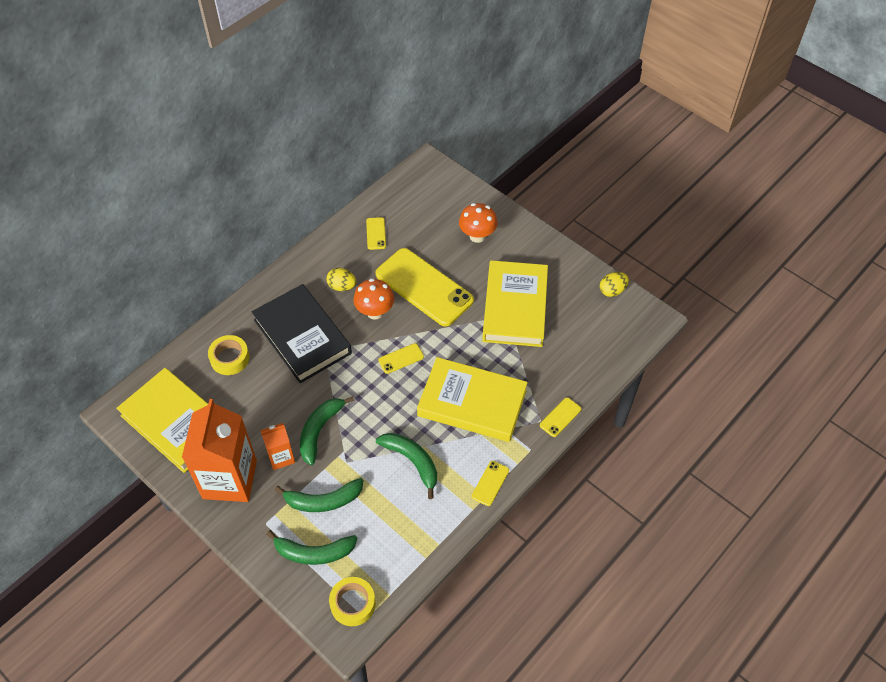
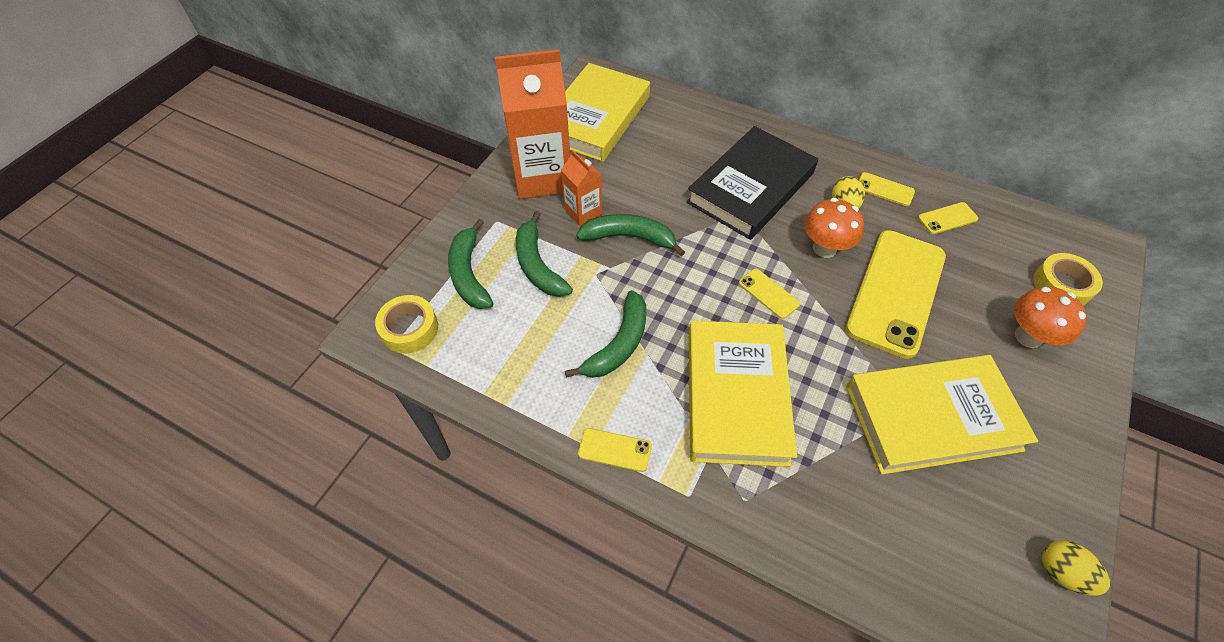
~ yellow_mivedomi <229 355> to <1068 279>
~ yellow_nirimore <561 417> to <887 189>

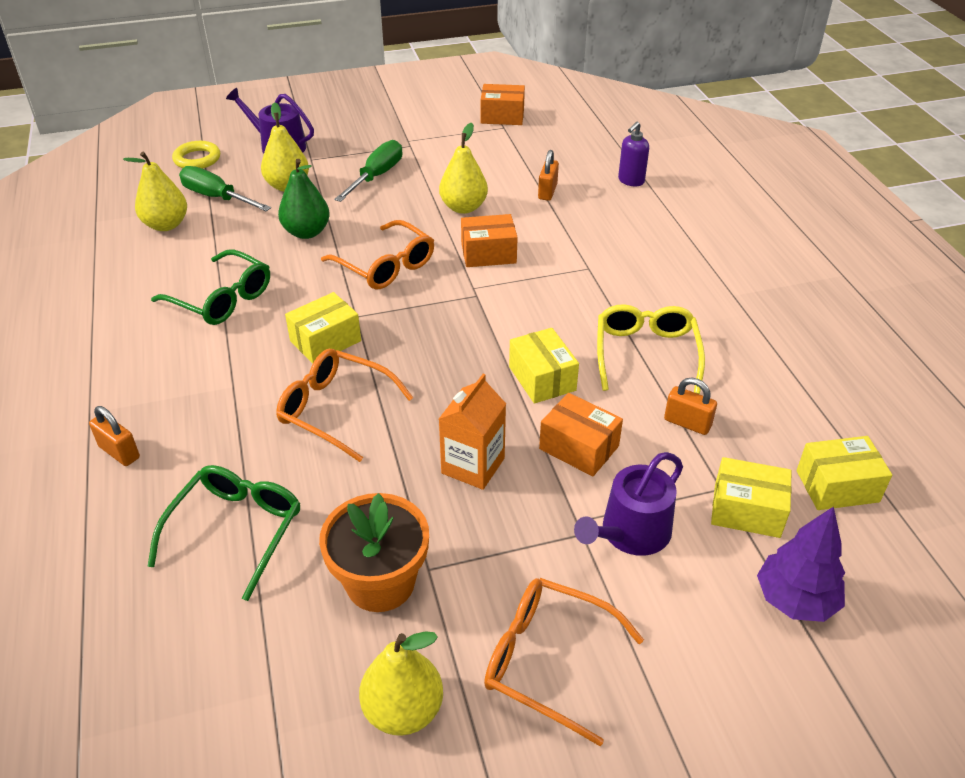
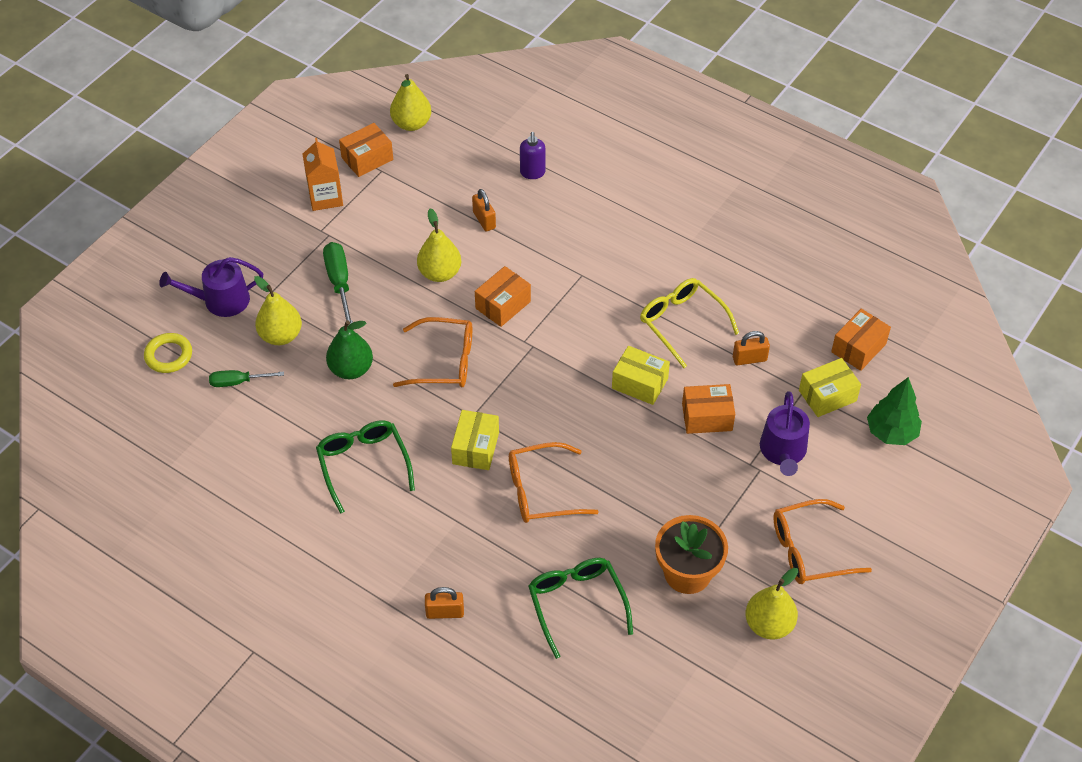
~ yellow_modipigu <155 191> to <410 102>
~ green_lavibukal <225 188> = <246 378> x0.66
~ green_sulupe <210 287> = <365 467> 105 degrees counterclockwise
~ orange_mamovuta <472 432> to <323 174>
~ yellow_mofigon <844 473> to orange_mofigon <861 340>
~ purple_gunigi <801 564> to green_gunigi <894 411>

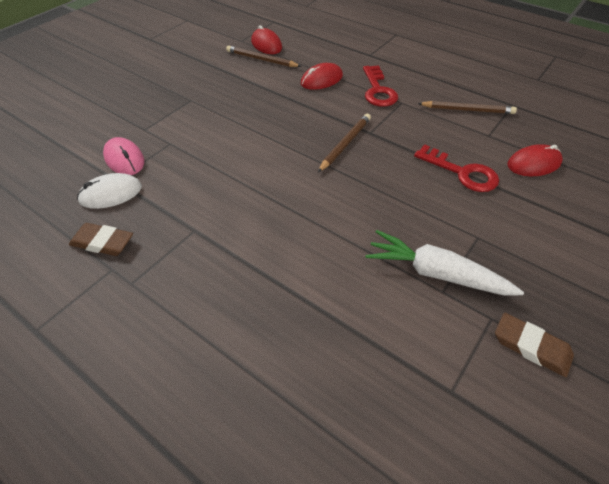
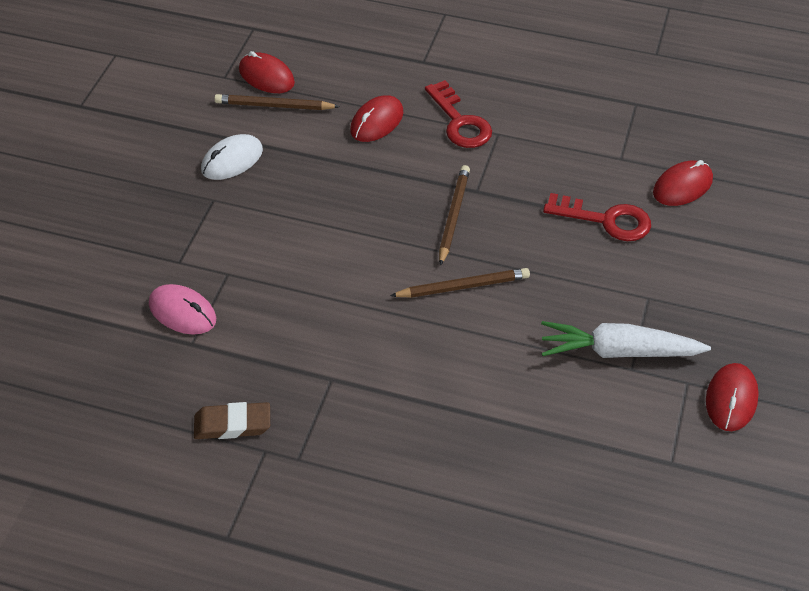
~ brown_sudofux <467 107> to <460 283>
~ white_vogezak <109 191> to <232 157>
~ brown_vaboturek <534 345> to red_vogezak <732 397>

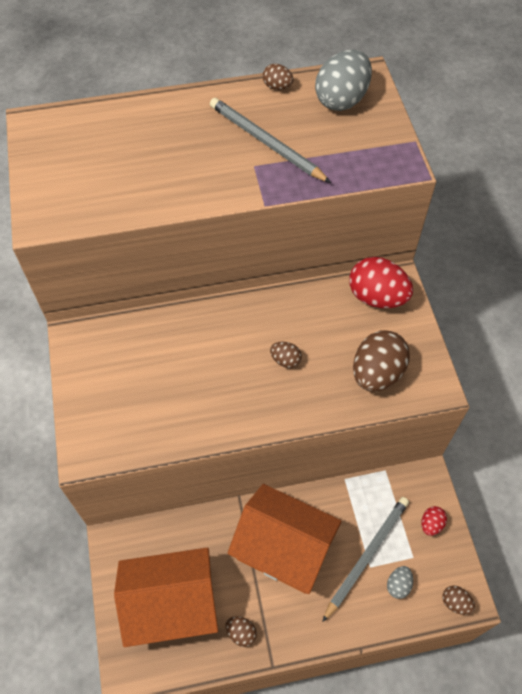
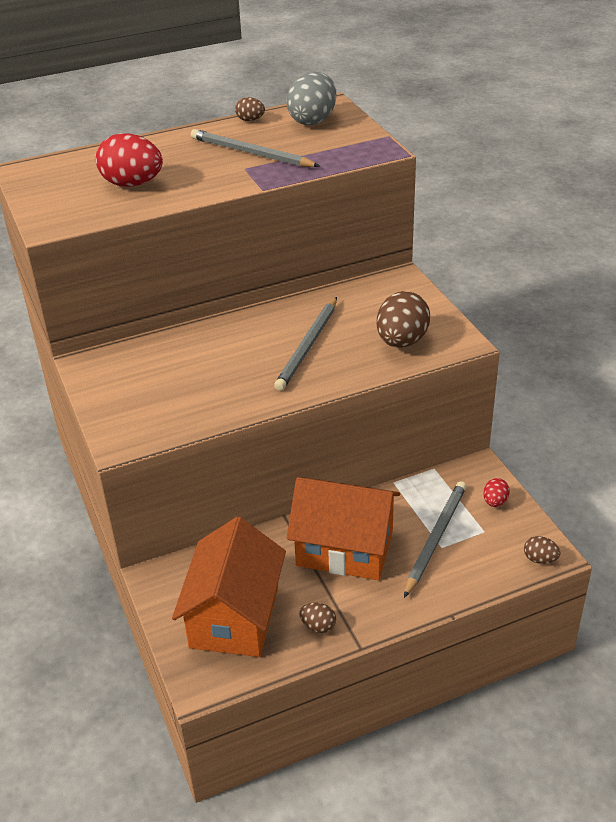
~ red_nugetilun <381 282> to <129 160>
~ brown_nugetilun <286 355> to grey_sudofux <305 344>
~ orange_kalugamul <166 597> = <229 587> 60 degrees counterclockwise
- grey_nugetilun <400 582>

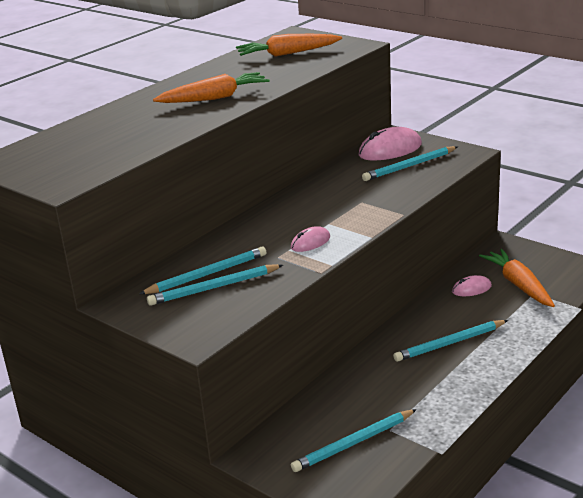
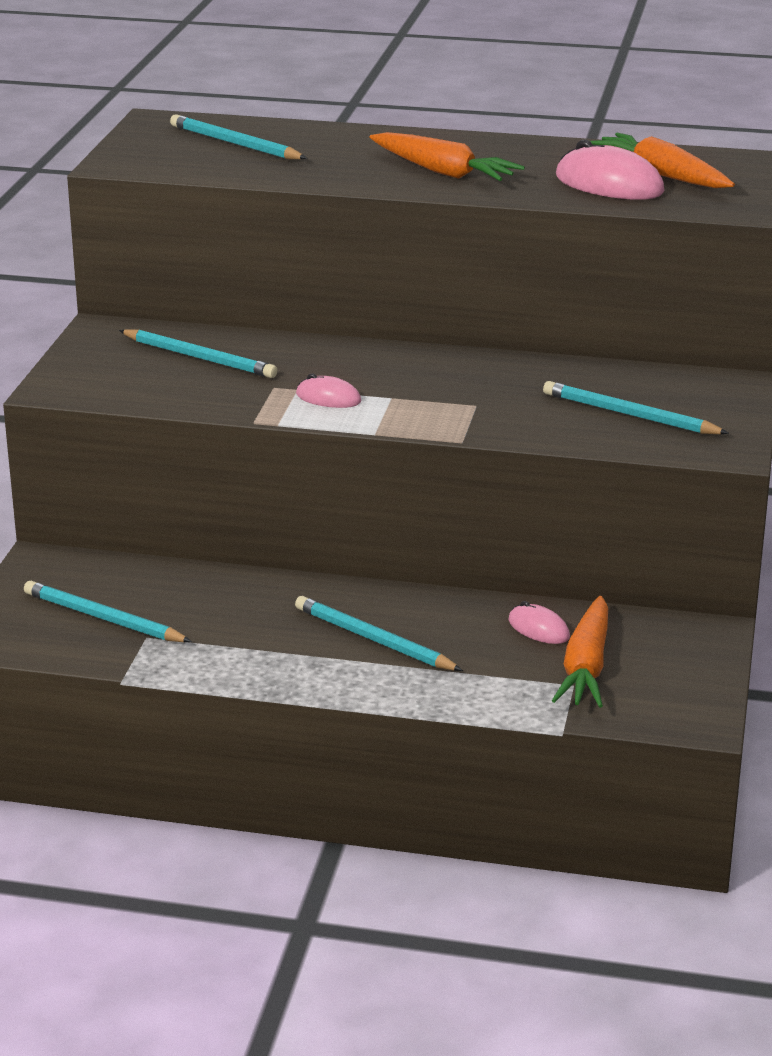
~ pink_vogezak <390 143> to <610 170>
~ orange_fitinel <517 278> = <580 652> 150 degrees clockwise
~ turquoise_sudofux <215 285> to <238 136>

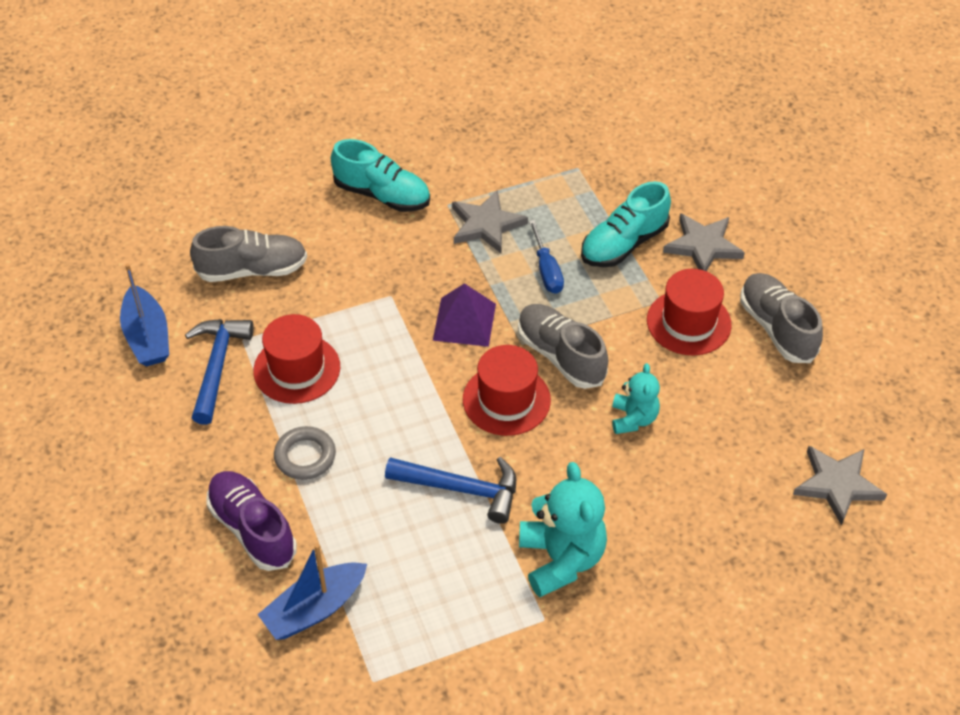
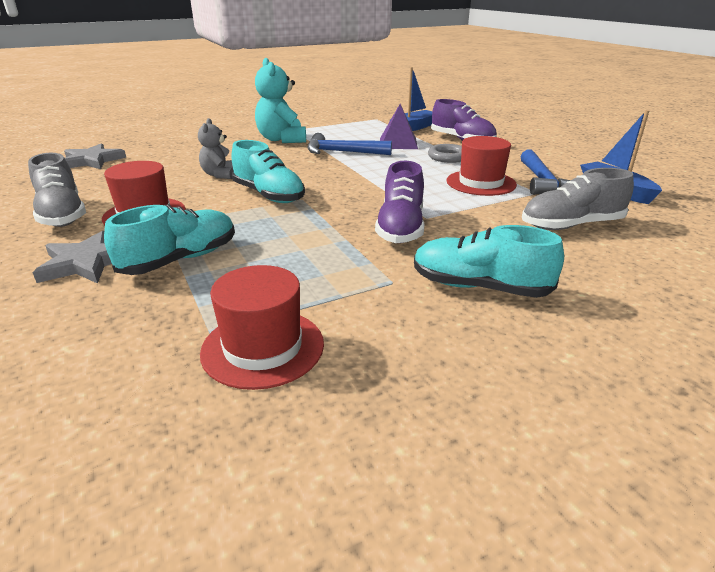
- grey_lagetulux <490 221>
- blue_lavibukal <546 257>
~ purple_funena <464 315> to <399 126>
~ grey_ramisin <563 346> to turquoise_ramisin <268 171>
~ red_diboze <507 390> to <262 327>
~ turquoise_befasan <636 398> to grey_befasan <216 148>
+ purple_ramisin <400 202>

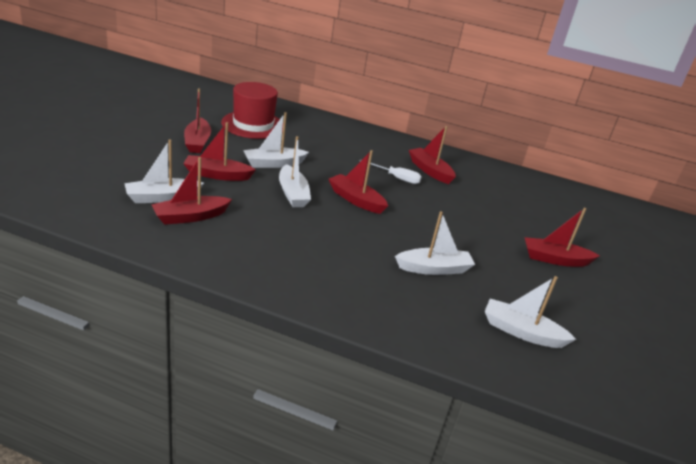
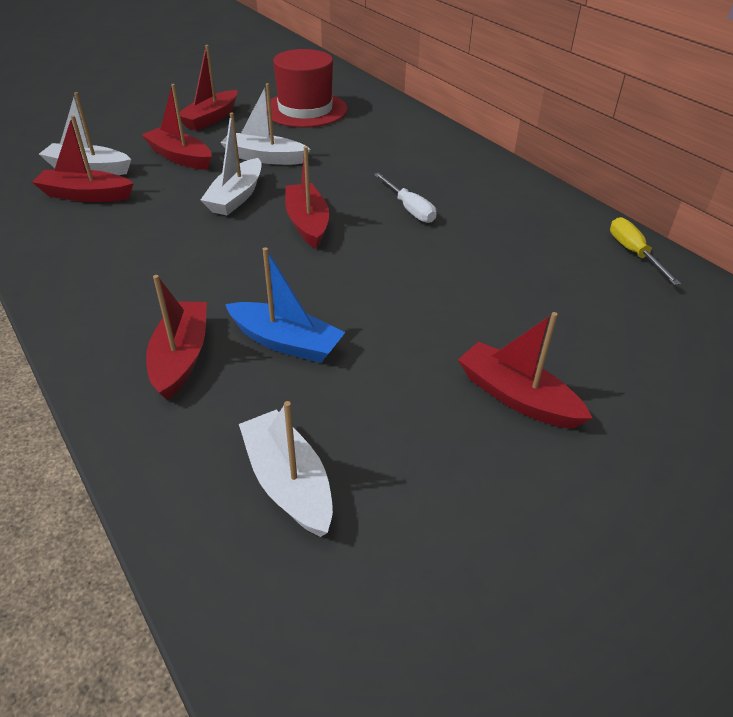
~ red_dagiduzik <432 155> to <176 338>
~ white_dagiduzik <435 243> to blue_dagiduzik <285 305>
+ yellow_lavibukal <645 251>

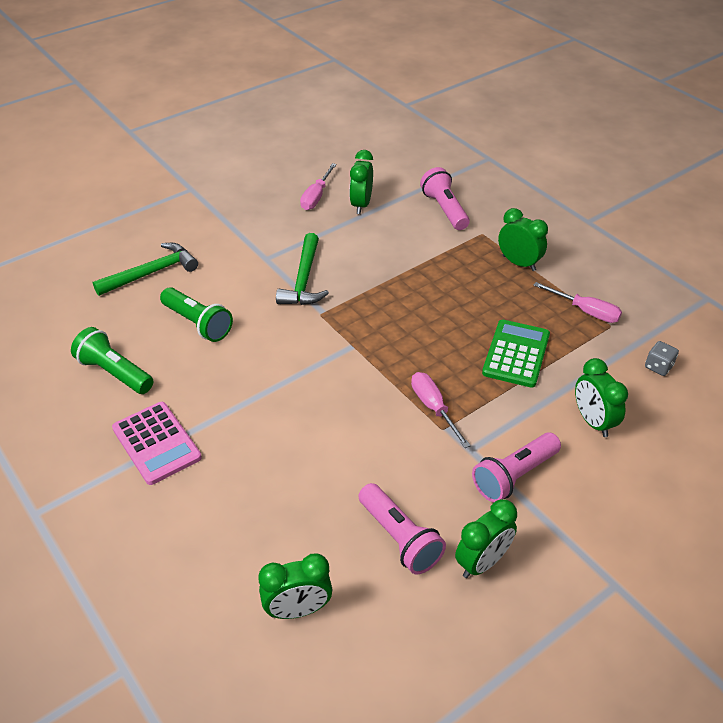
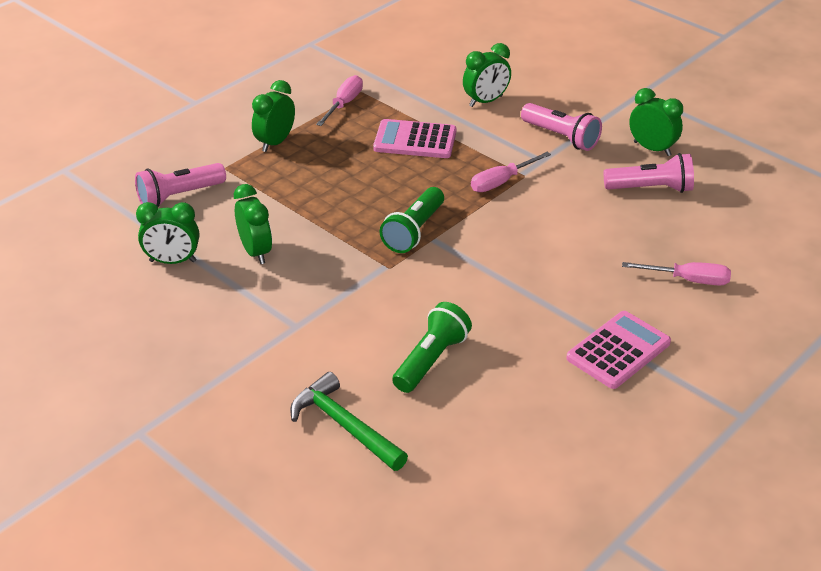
~ pink_lavibukal <318 186> to <676 273>
- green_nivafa <302 269>
~ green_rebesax <516 354> to pink_rebesax <414 138>
~ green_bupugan <112 360> to <412 220>
- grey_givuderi <662 358>
~ pink_bupugan <402 529> = <649 173> 45 degrees clockwise
~ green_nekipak <295 586> to <253 224>

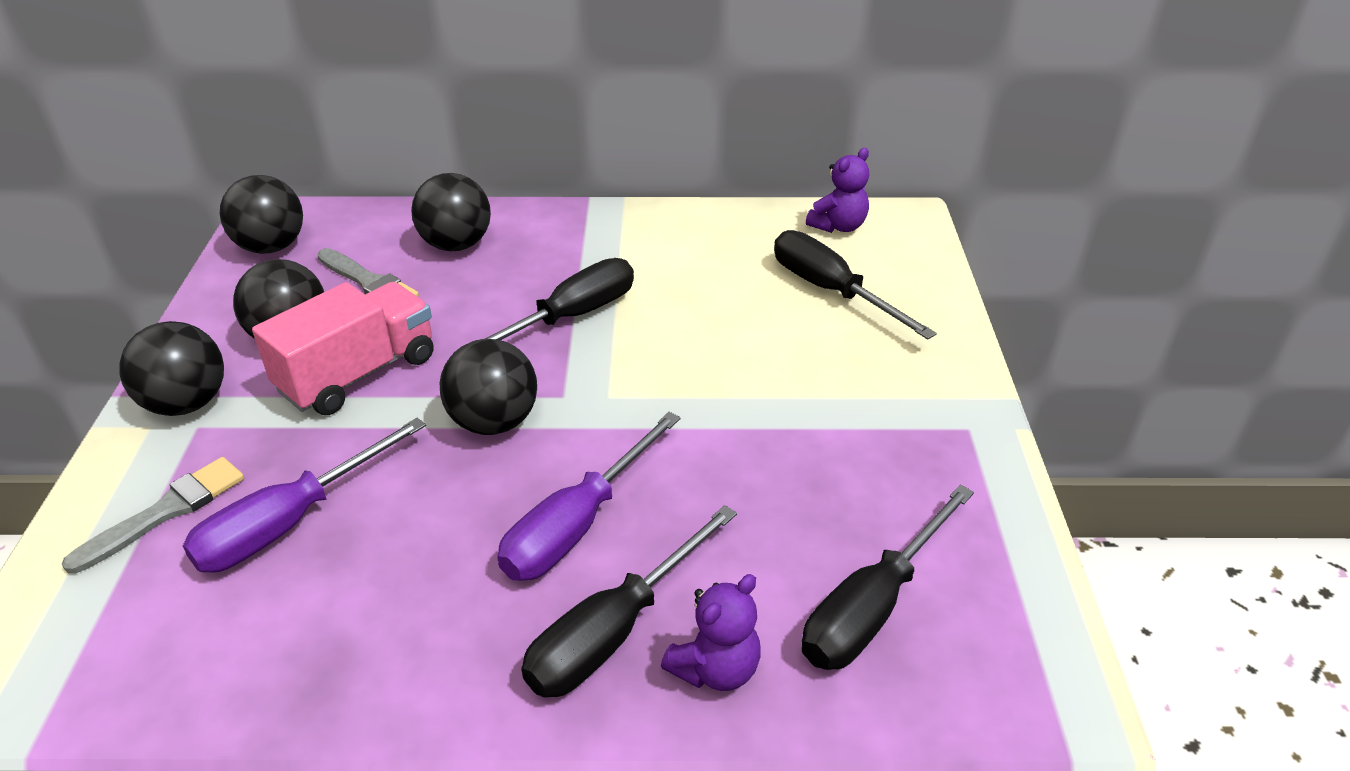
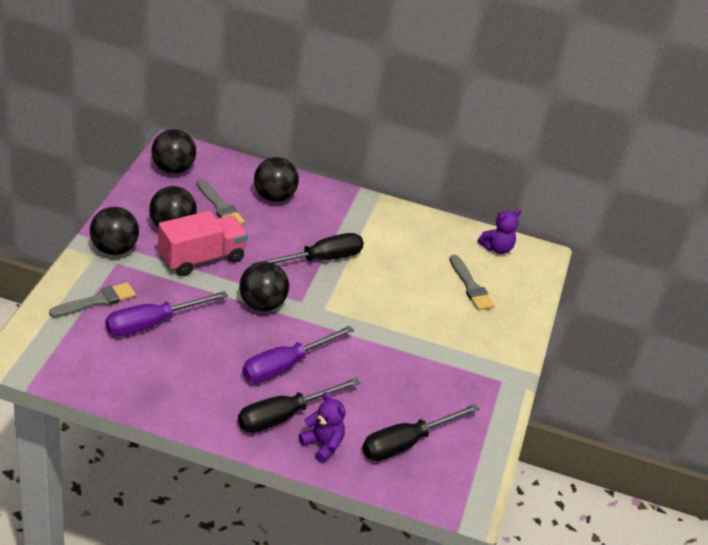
~ black_lavibukal <855 285> to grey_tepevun <472 282>
~ purple_befasan <711 632> = <322 427> 105 degrees counterclockwise

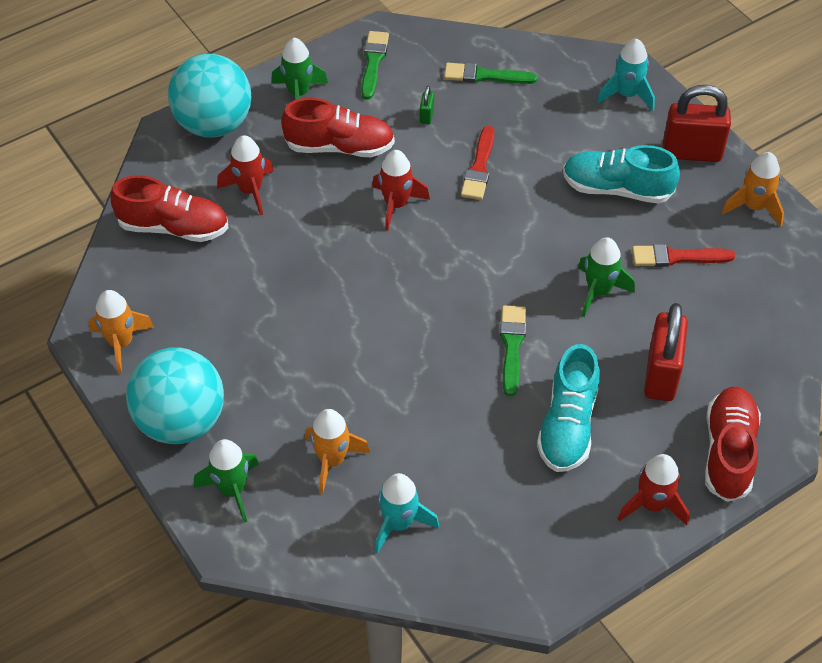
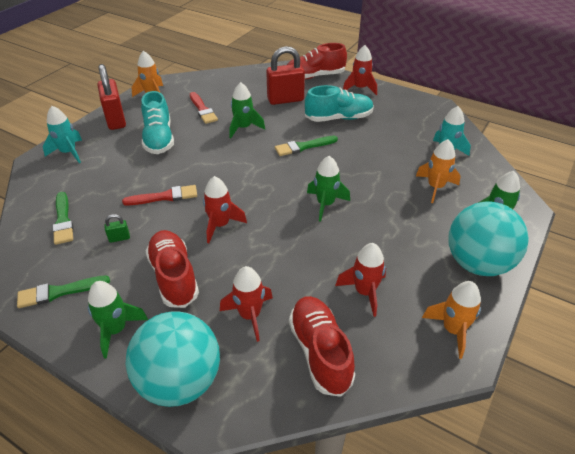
+ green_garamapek <328 189>
+ red_garamapek <360 280>

